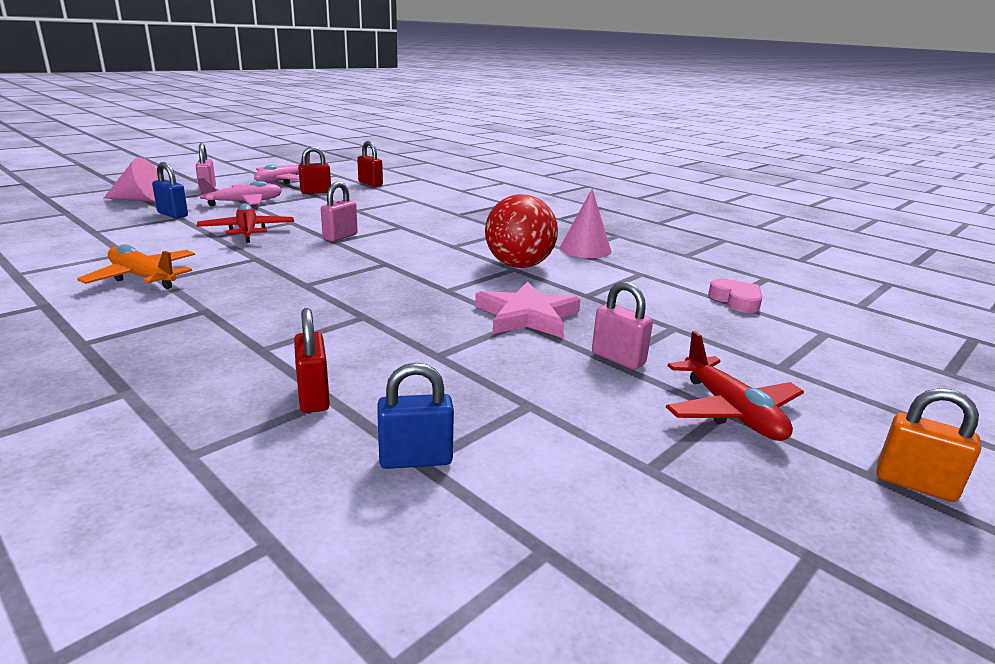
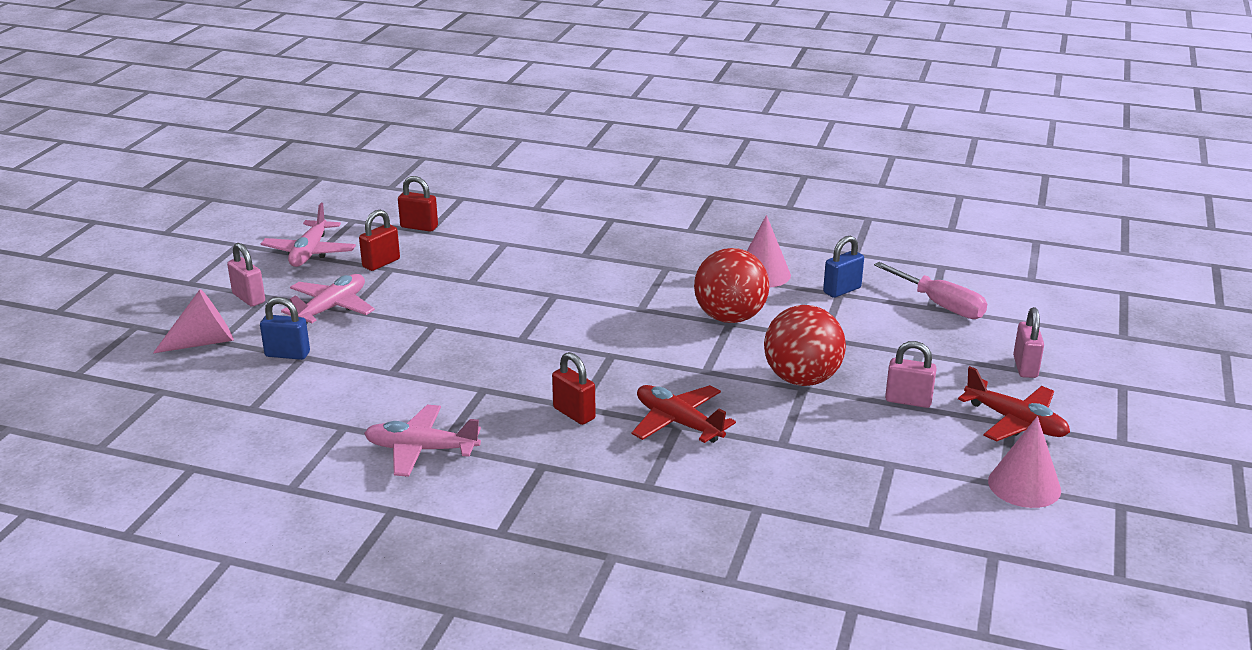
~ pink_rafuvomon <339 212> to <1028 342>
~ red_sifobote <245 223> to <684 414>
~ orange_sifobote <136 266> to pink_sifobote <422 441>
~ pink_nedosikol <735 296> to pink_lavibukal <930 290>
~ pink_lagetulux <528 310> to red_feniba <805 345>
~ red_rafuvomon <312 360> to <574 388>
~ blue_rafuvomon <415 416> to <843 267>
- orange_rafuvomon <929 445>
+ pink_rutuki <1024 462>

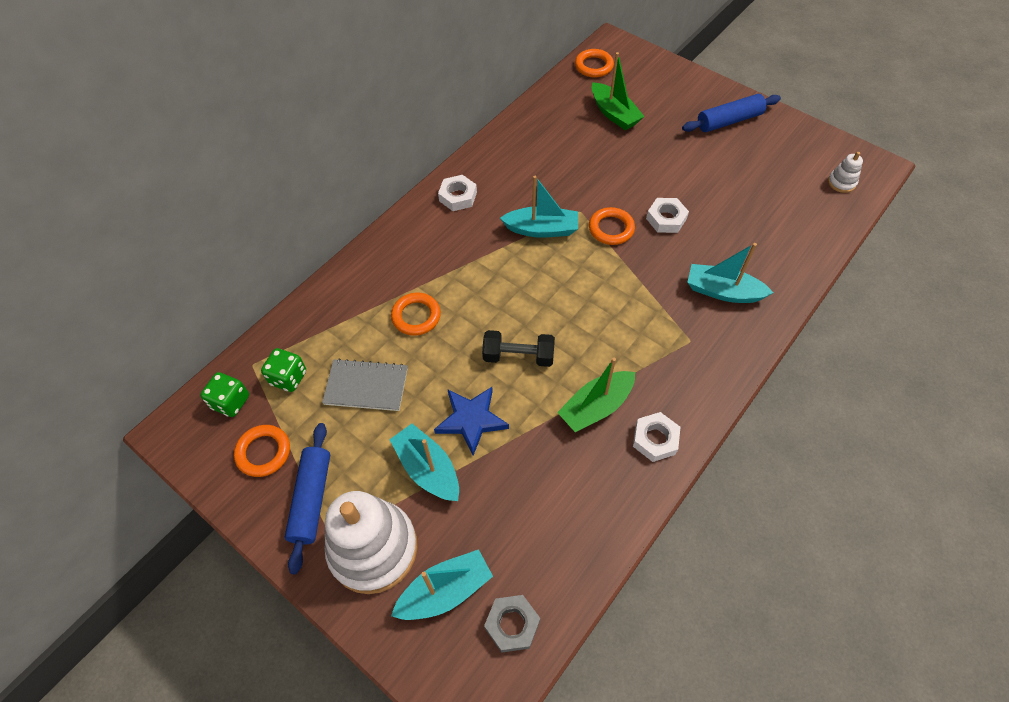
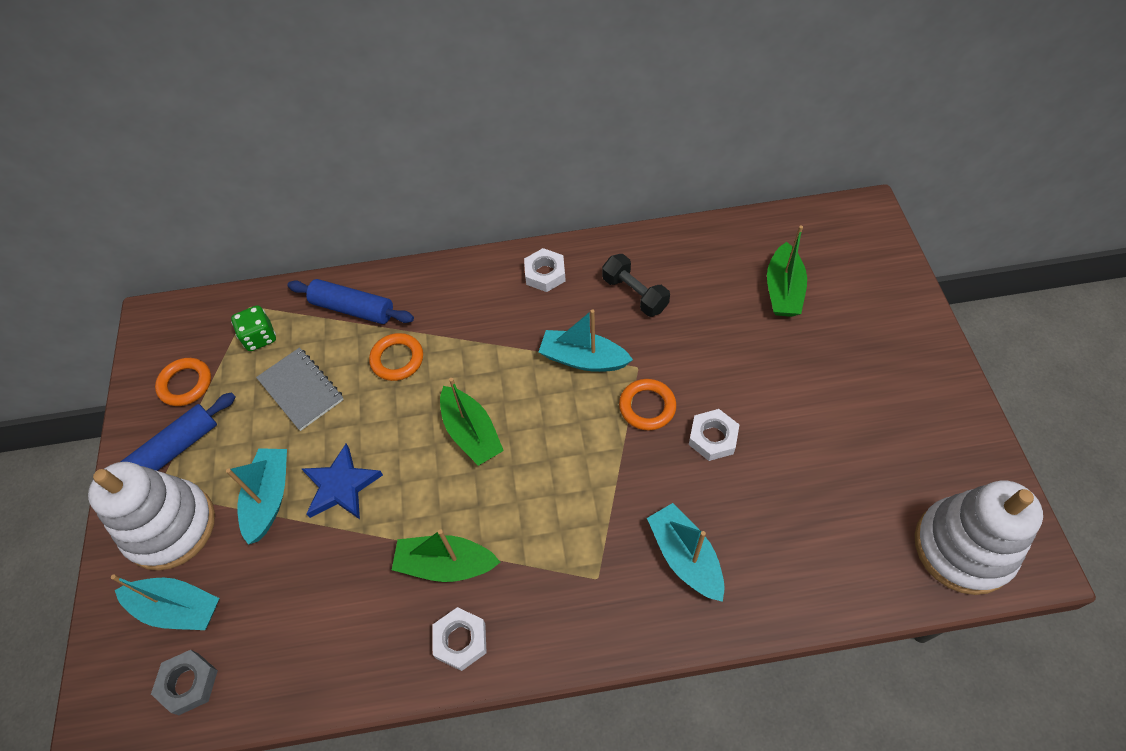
- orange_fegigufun <594 63>
~ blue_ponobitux <731 113> to <350 301>
~ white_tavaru <845 172> = <979 537> x2.39
~ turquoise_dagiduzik <539 207> = <586 340> 150 degrees clockwise
~ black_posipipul <518 348> to <636 285>
- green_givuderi <224 394>
+ green_dagiduzik <472 422>

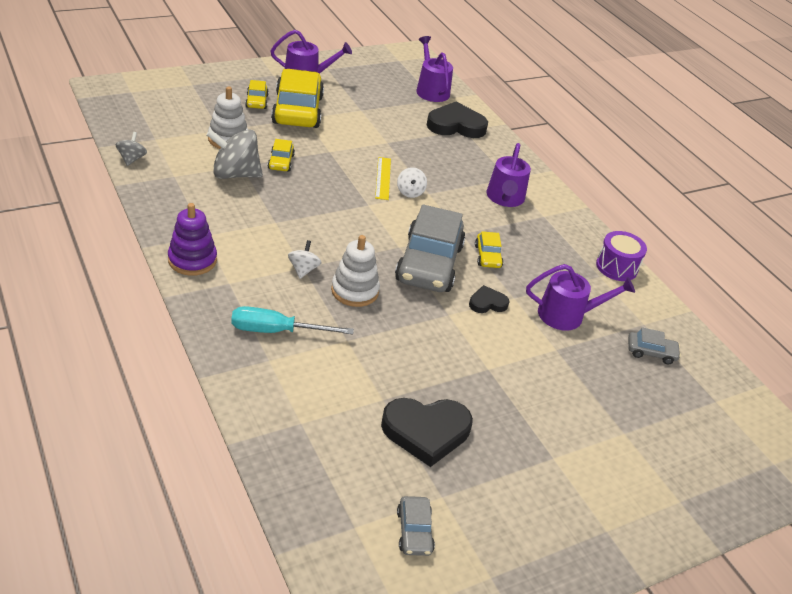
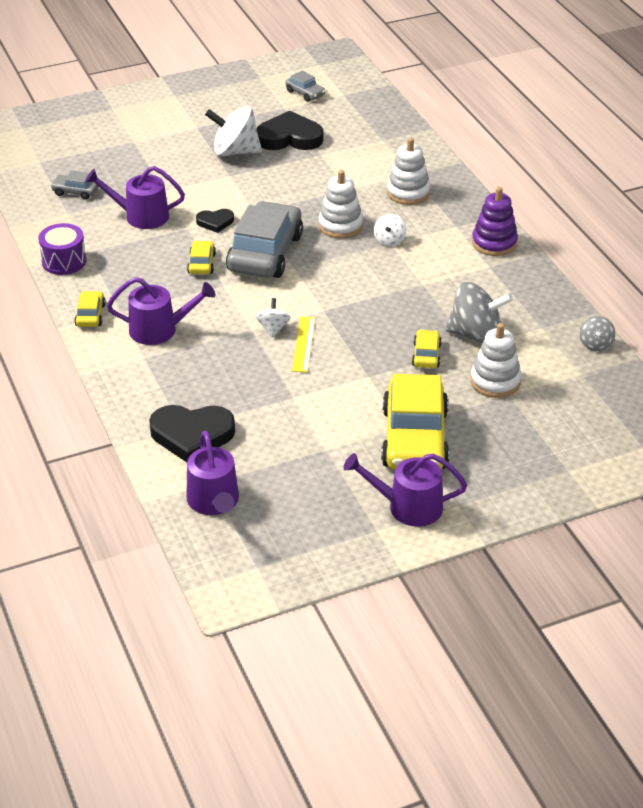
~ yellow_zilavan <257 94> to <90 309>
~ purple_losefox <509 175> = <161 311> 75 degrees clockwise
~ turquoise_lavibukal <292 320> to white_tavaru <408 171>
~ grey_zilavan <416 526> = <305 86> 135 degrees clockwise
+ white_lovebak <233 131>

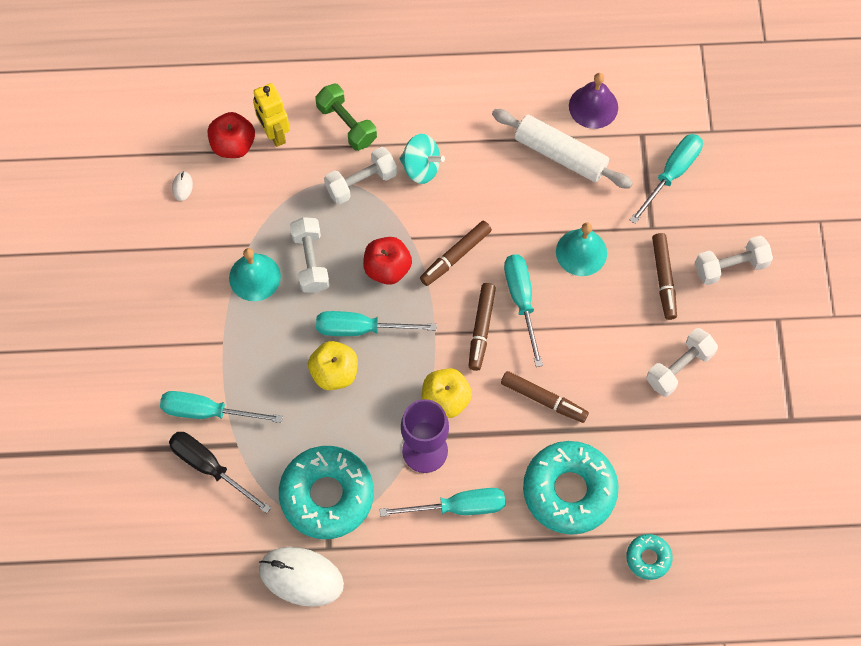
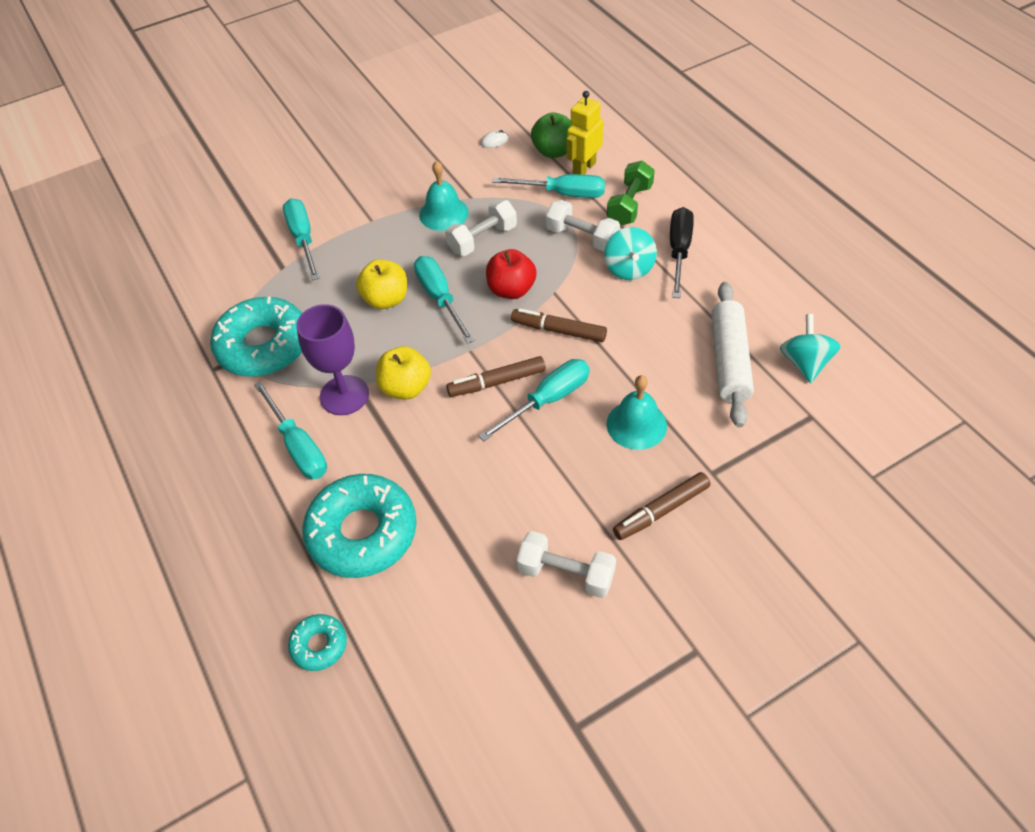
~ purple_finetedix <593 101> to turquoise_lovebak <810 348>
~ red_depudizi <231 135> to green_depudizi <551 135>
~ turquoise_lavibukal <666 179> to <548 186>
- white_posipipul <734 260>
- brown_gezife <545 397>
~ black_lavibukal <220 473> to <682 252>
- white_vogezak <301 577>

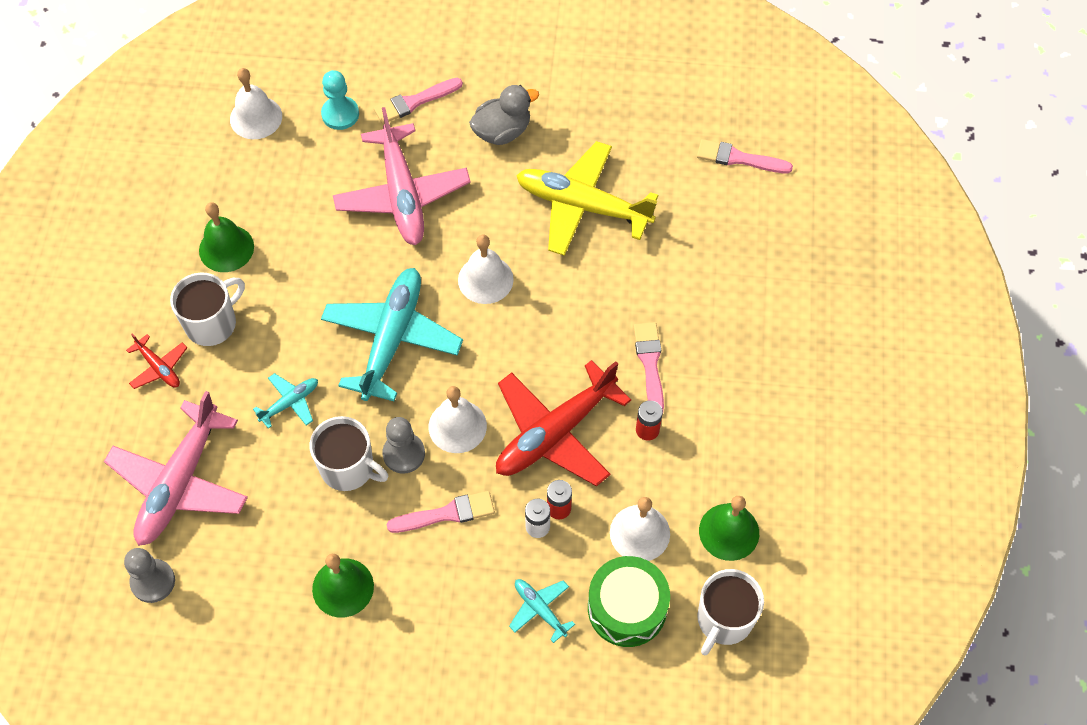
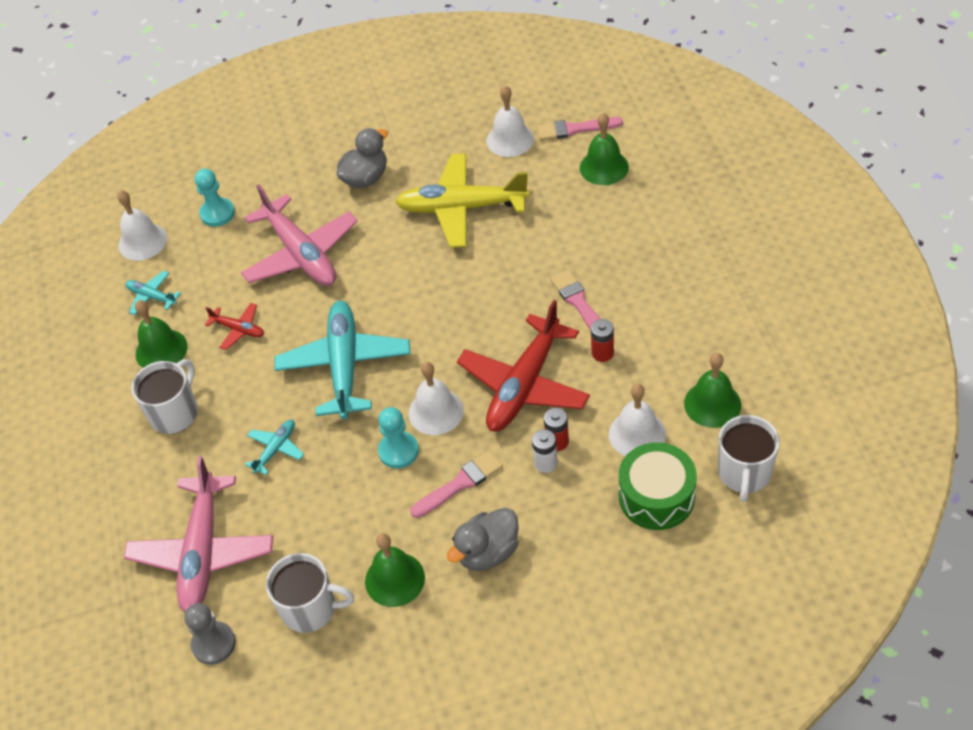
- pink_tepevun <418 101>
~ white_finetedix <486 269> to <510 121>
~ red_sifobote <156 361> to <234 326>
~ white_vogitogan <349 453> to <310 593>
~ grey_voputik <403 445> to turquoise_voputik <398 438>
~ turquoise_sifobote <542 611> to <153 293>
+ green_finetedix <604 149>
+ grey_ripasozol <483 539>

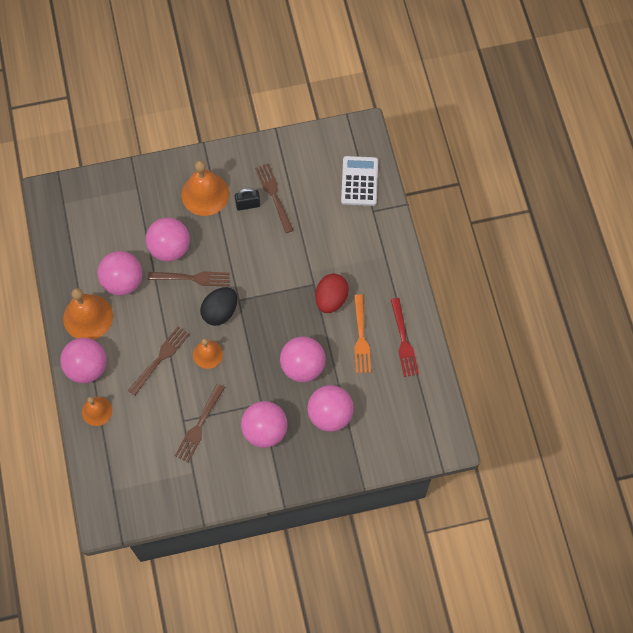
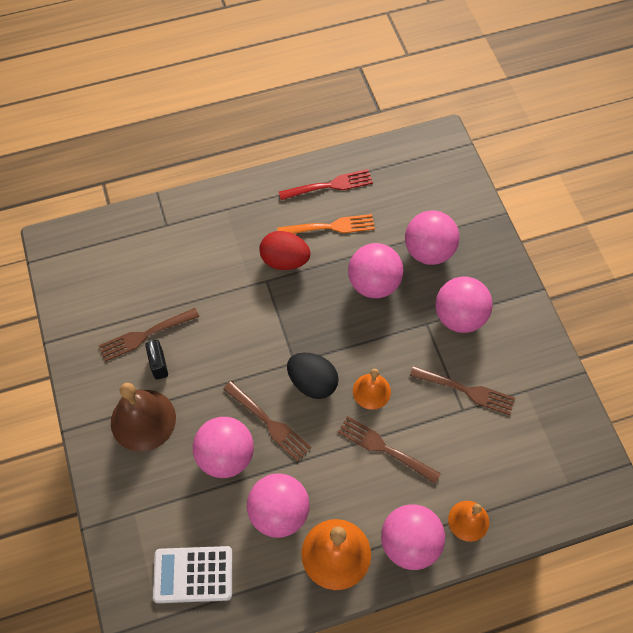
~ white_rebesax <359 181> to <192 574>
~ orange_finetedix <205 188> to brown_finetedix <143 417>
~ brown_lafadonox <189 279> = <267 421> 135 degrees clockwise

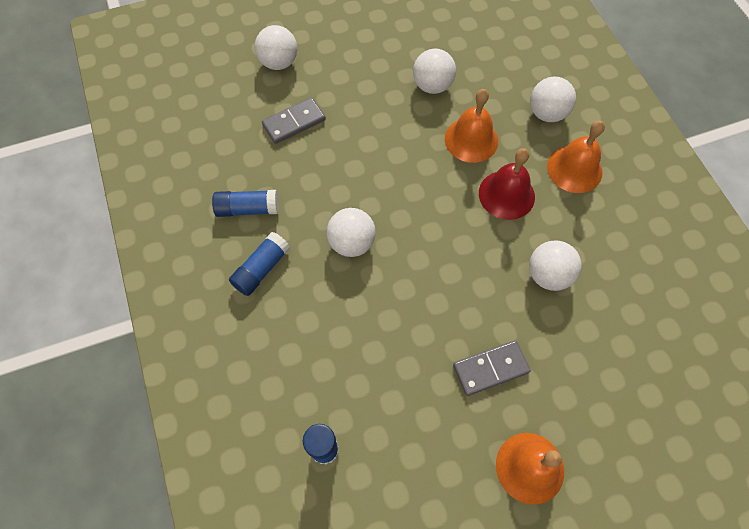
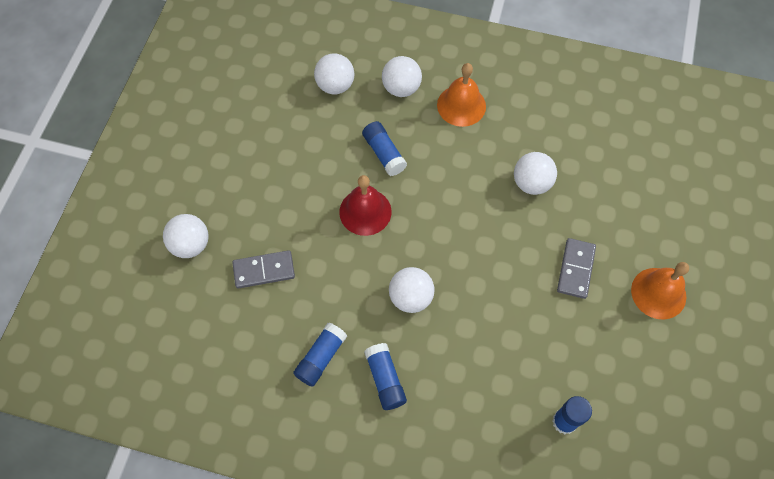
~ white_feniba <434 71> to <334 73>
~ orange_finetedix <471 126> to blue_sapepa <384 148>
~ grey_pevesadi <294 120> = <263 269> 75 degrees clockwise
~ red_finetedix <507 184> to <365 205>

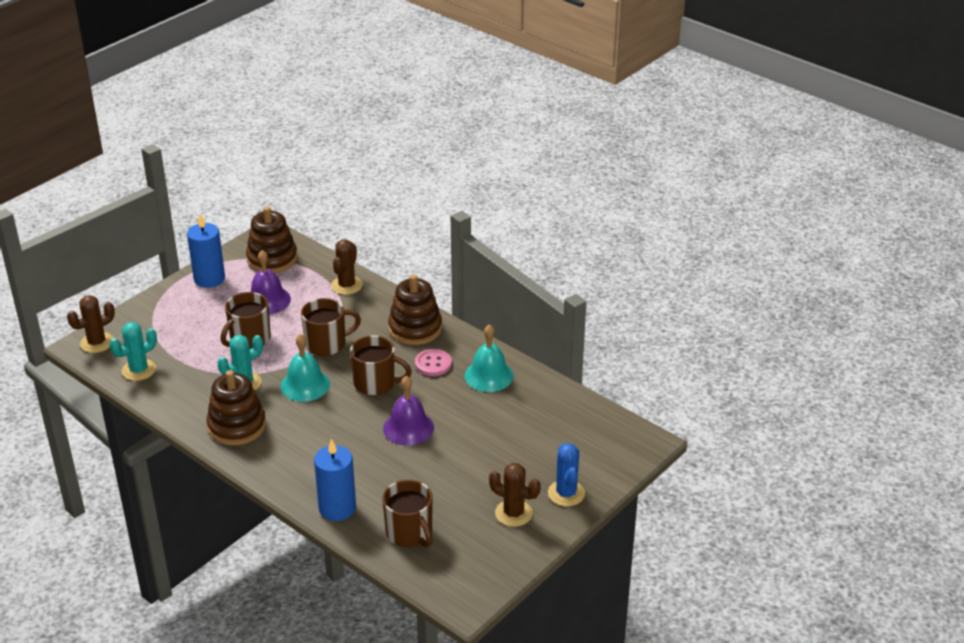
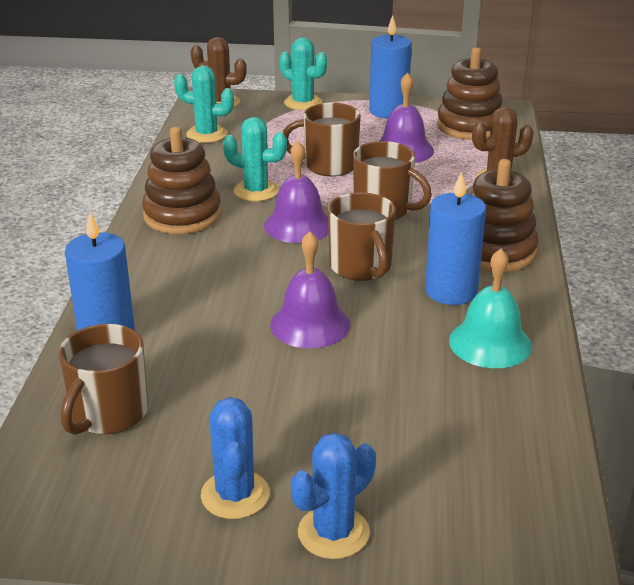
~ turquoise_finetedix <305 368> to purple_finetedix <296 192>
~ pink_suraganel <433 362> to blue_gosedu <455 238>
~ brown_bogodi <515 495> to blue_bogodi <235 458>
+ turquoise_bogodi <303 73>

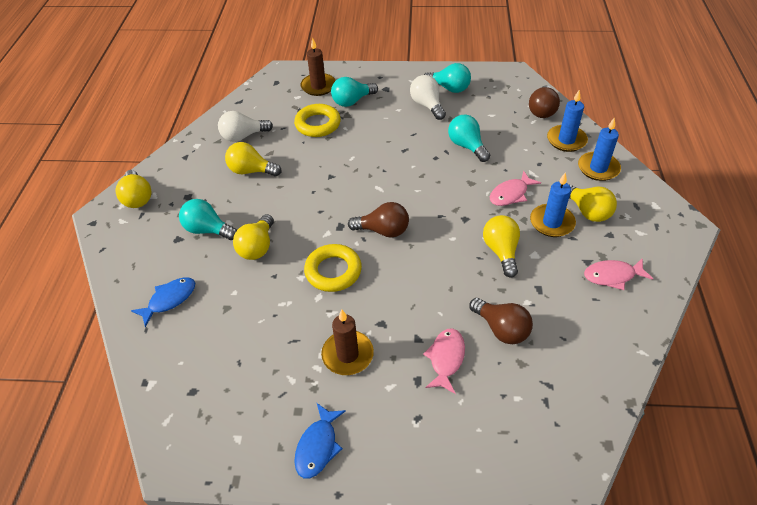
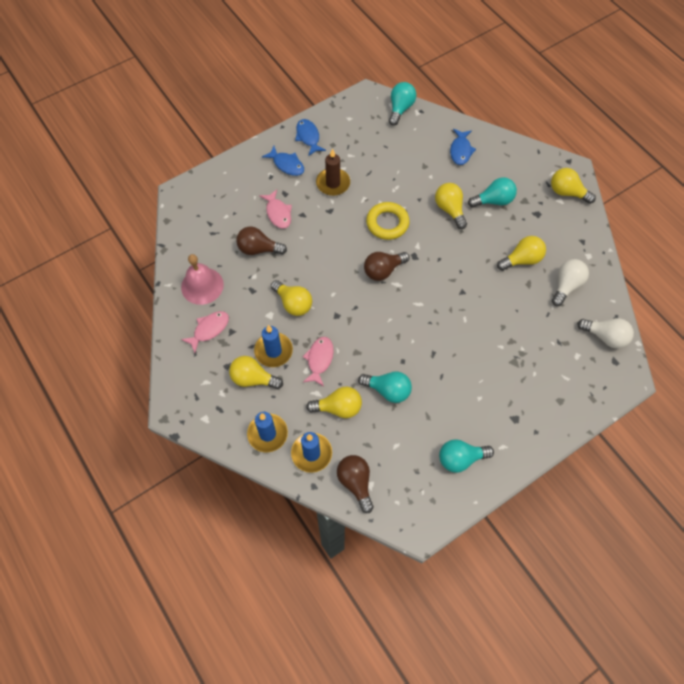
- brown_gosedu <318 66>
~ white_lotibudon <428 97> to <605 333>
~ turquoise_lotibudon <354 92> to <402 104>
- yellow_fegigufun <317 120>
+ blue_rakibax <283 161>
+ pink_finetedix <202 279>
+ yellow_lotibudon <334 402>

